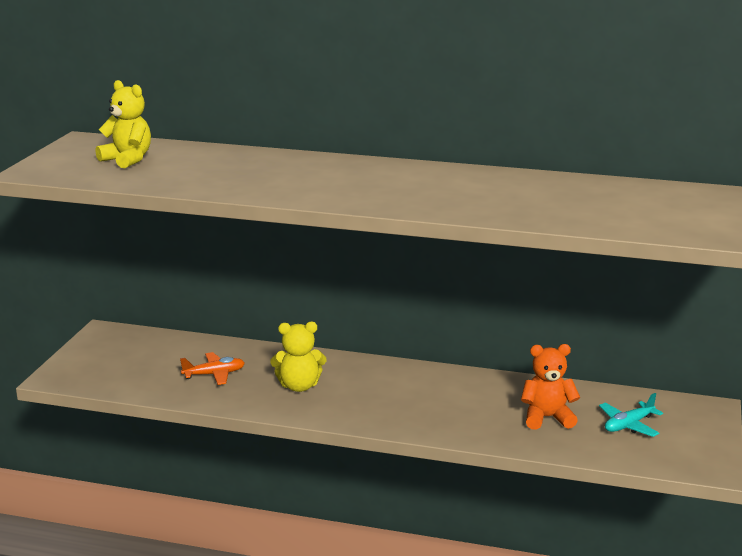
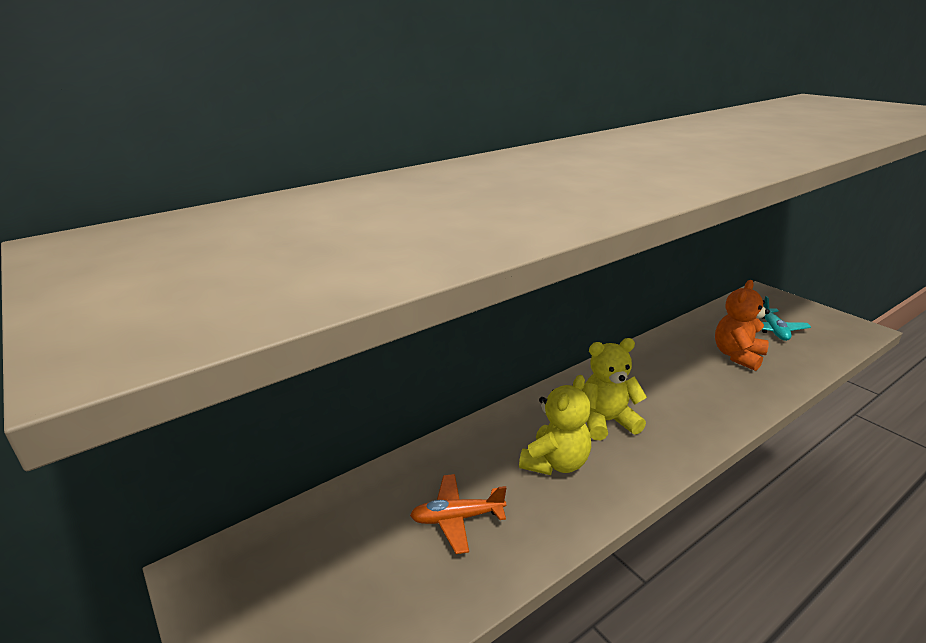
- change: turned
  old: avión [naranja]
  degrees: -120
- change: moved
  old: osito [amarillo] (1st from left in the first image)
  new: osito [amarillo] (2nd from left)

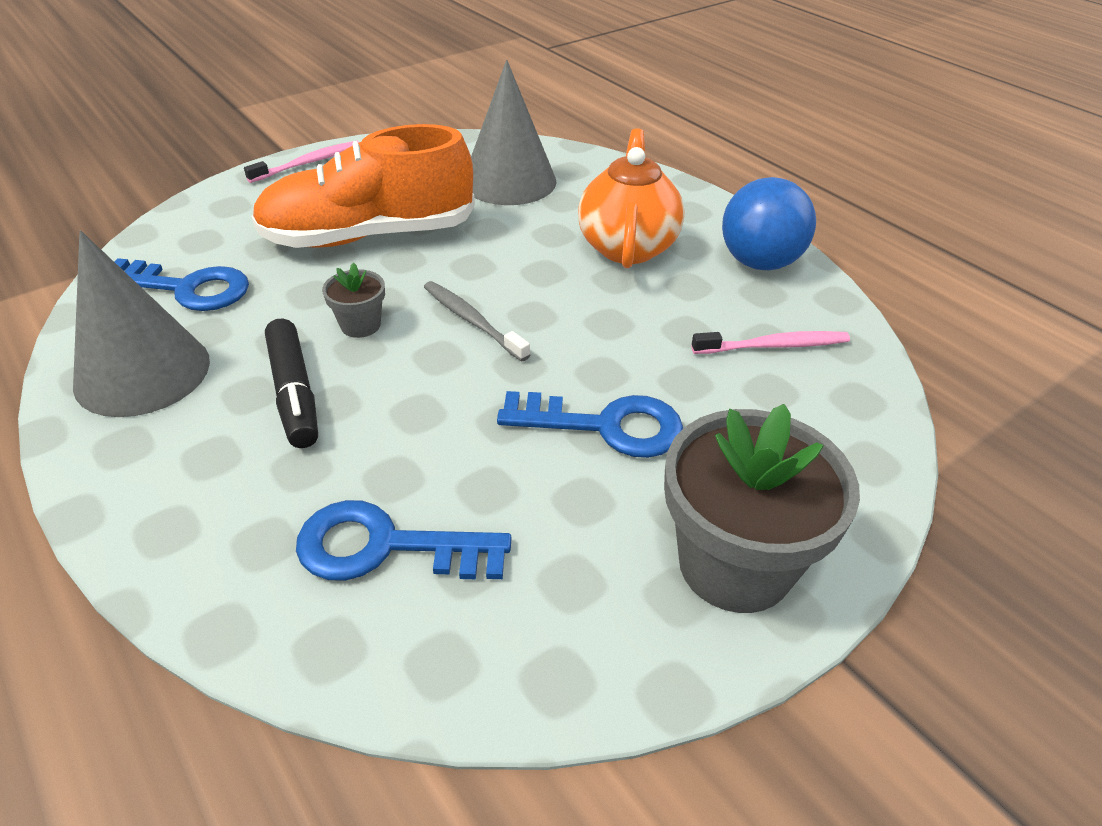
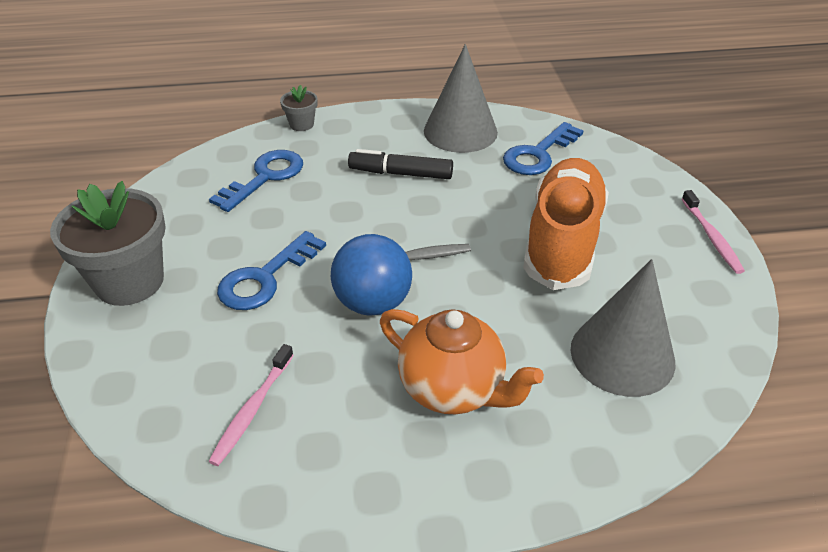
- change: moved
  old: maceta [gris] (1st from left in the first image)
  new: maceta [gris] (2nd from left)
- change: moved
  old: pelota [azul]

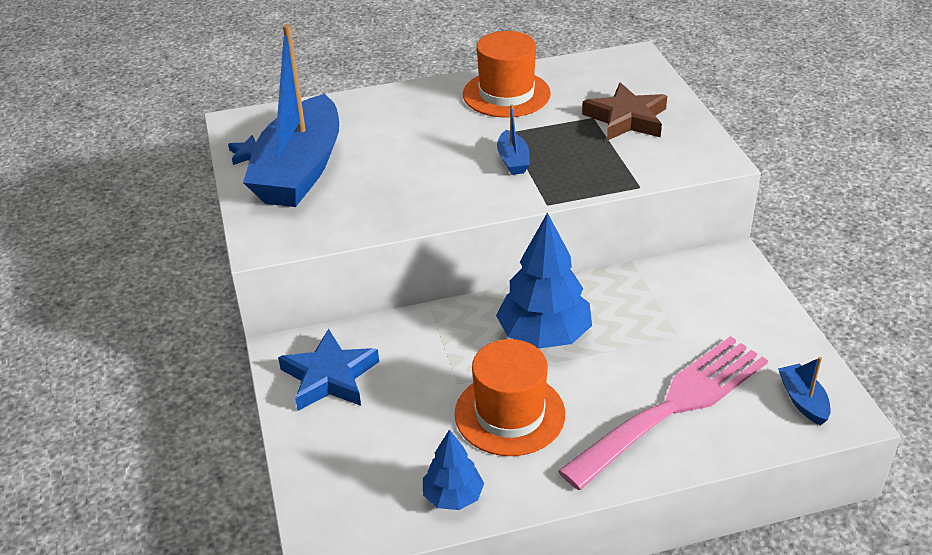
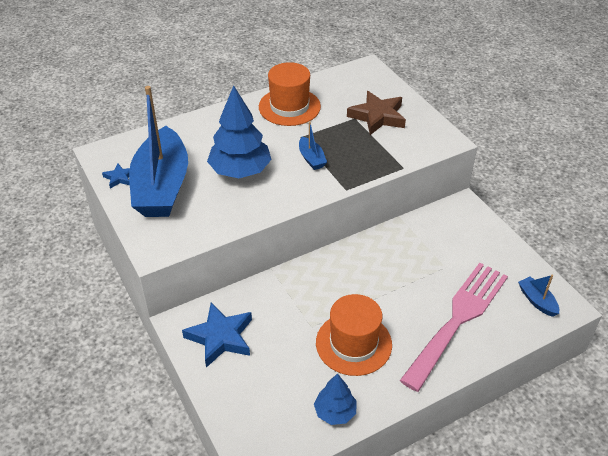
- change: moved
  old: árbol [azul] (2nd from left in the first image)
  new: árbol [azul] (1st from left)

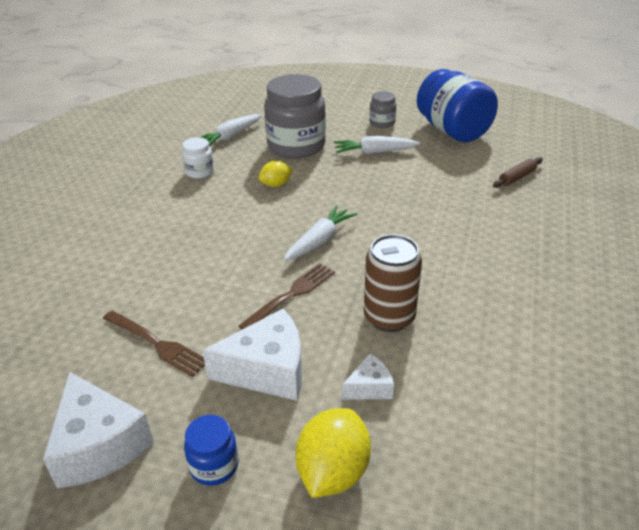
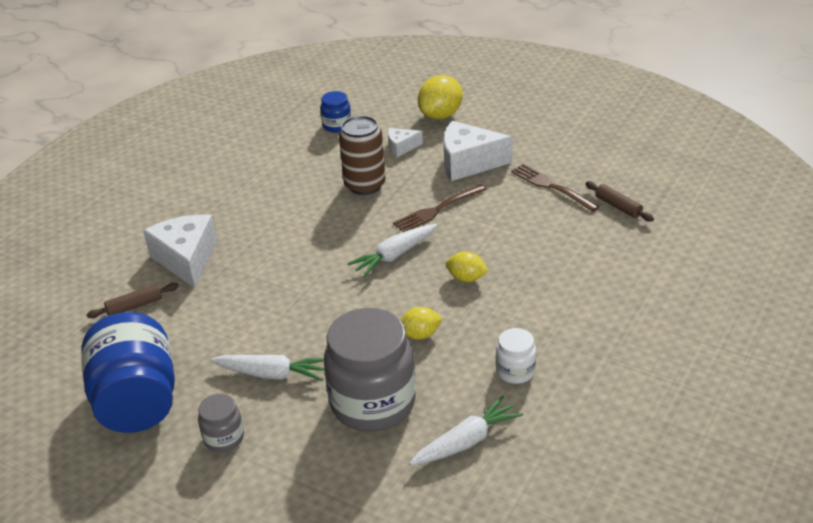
- change: moved
  old: queso [blanco] (1st from left)
- change: moved
  old: tarro [azul] (1st from left in the first image)
  new: tarro [azul] (2nd from left)
- change: added
  new: limón [amarillo] (3rd from left)
- change: added
  new: rodillo [marrón] (2nd from left)

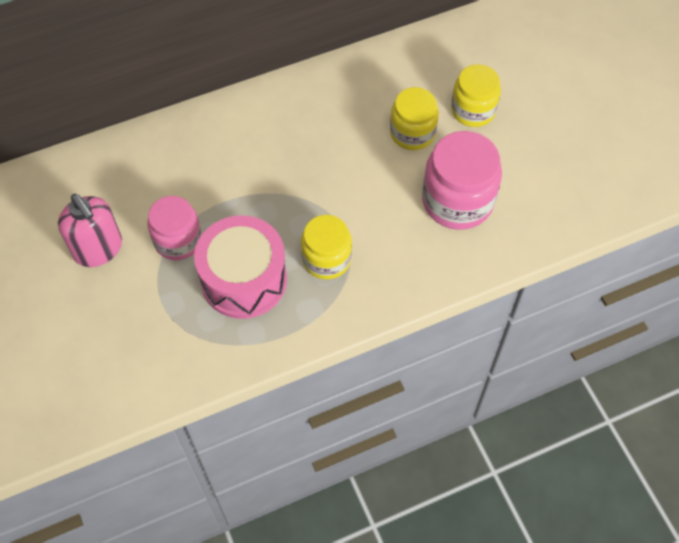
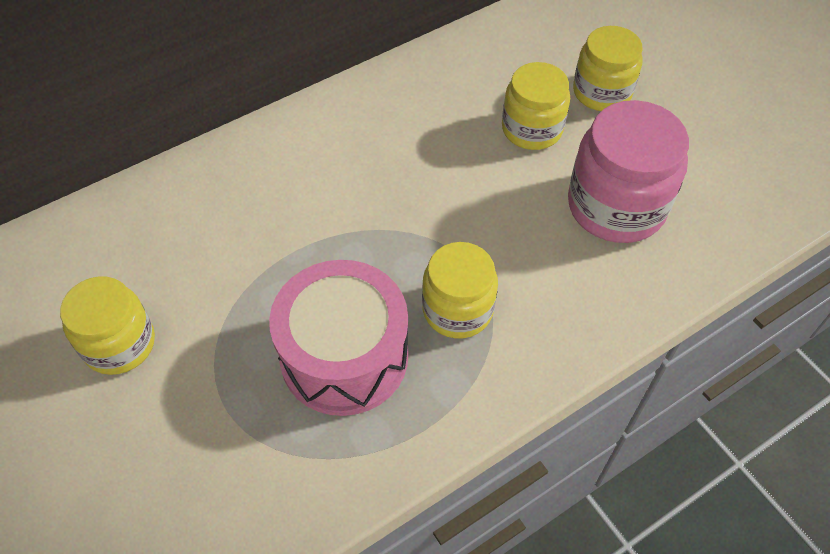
- change: replaced
  old: dispensador de jabón [rosa]
  new: tarro [amarillo] (1st from left)
- change: removed
  old: tarro [rosa] (1st from left)

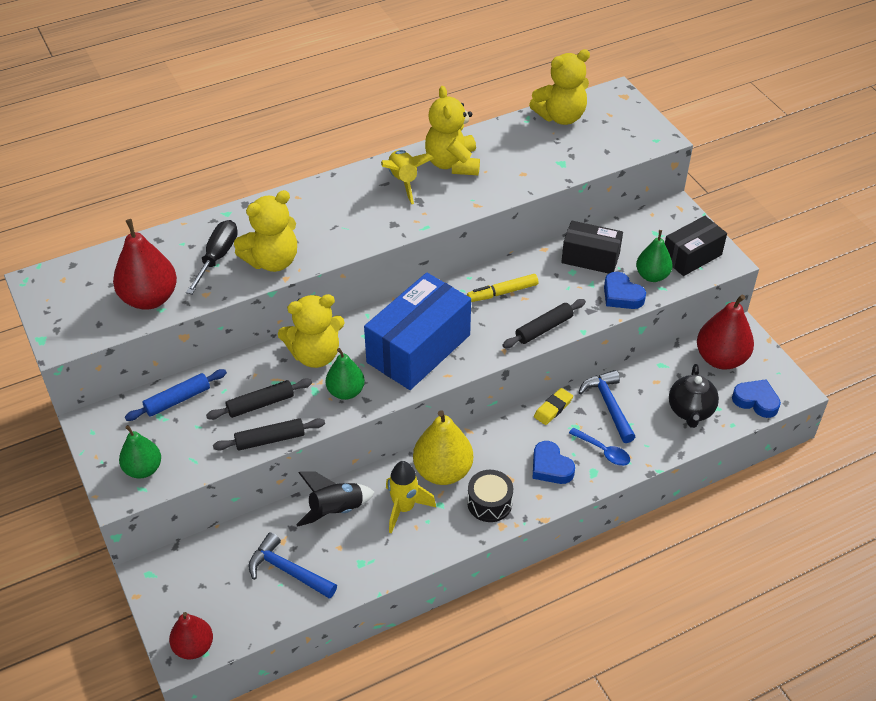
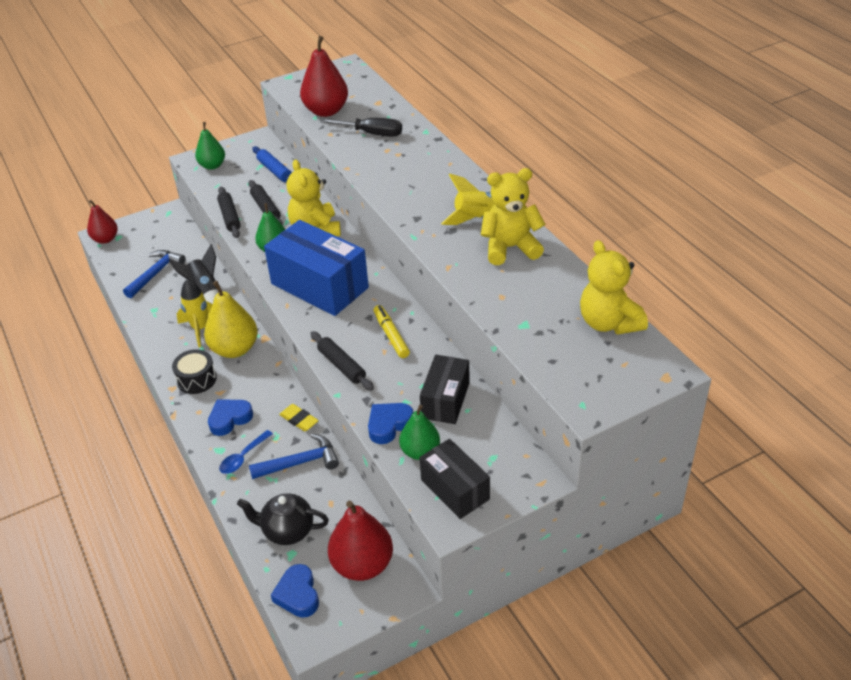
- change: turned
  old: corazón [azul] (3rd from left in the first image)
  degrees: 135
- change: removed
  old: osito [amarillo] (1st from left)

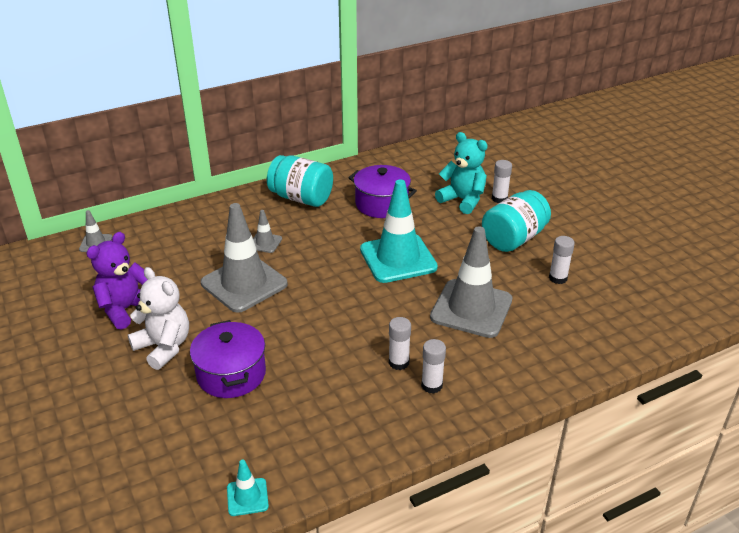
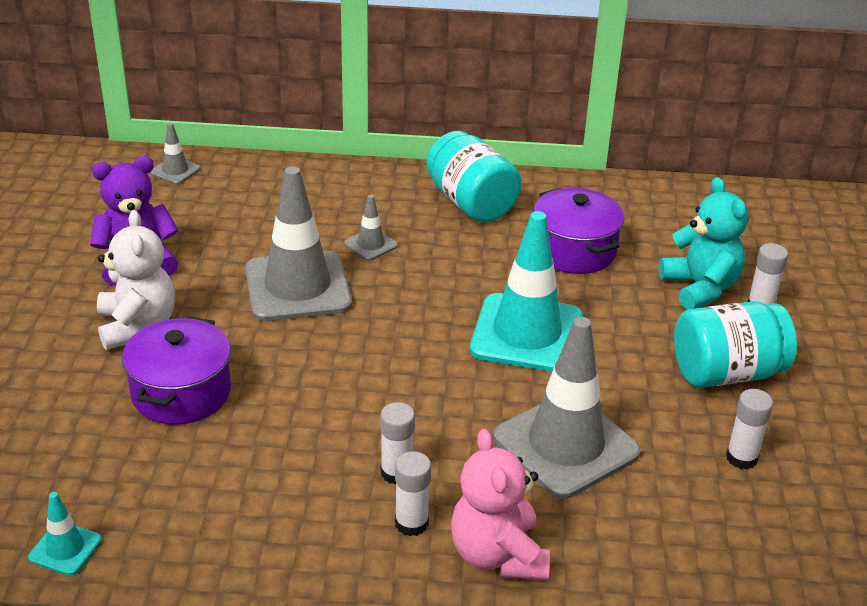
- change: added
  new: osito [rosa]

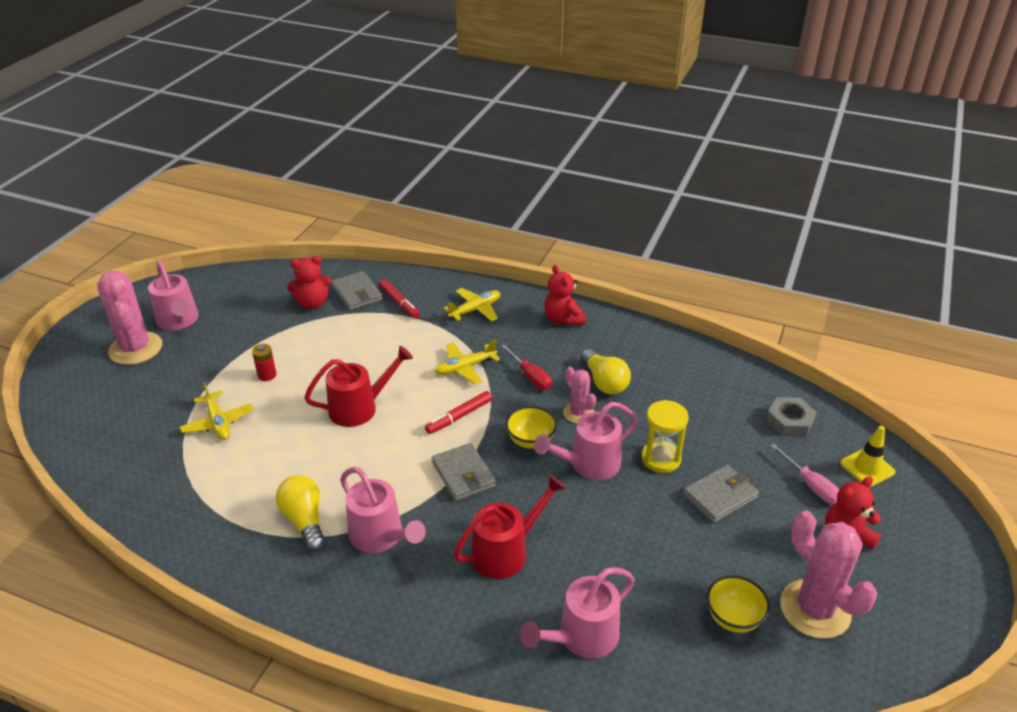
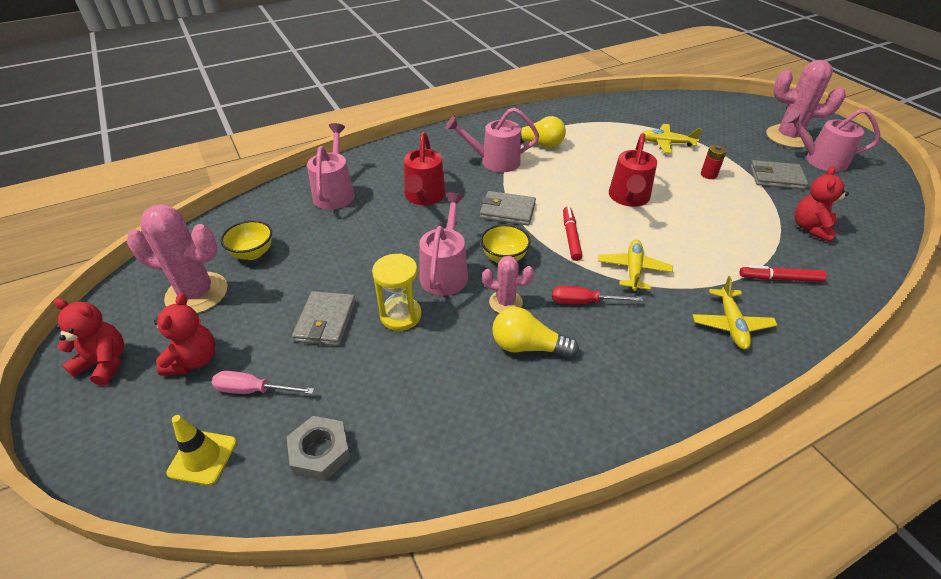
- change: moved
  old: osito [rojo] (2nd from left in the first image)
  new: osito [rojo] (1st from left)
- change: moved
  old: cartera [gris] (1st from left in the first image)
  new: cartera [gris] (3rd from left)

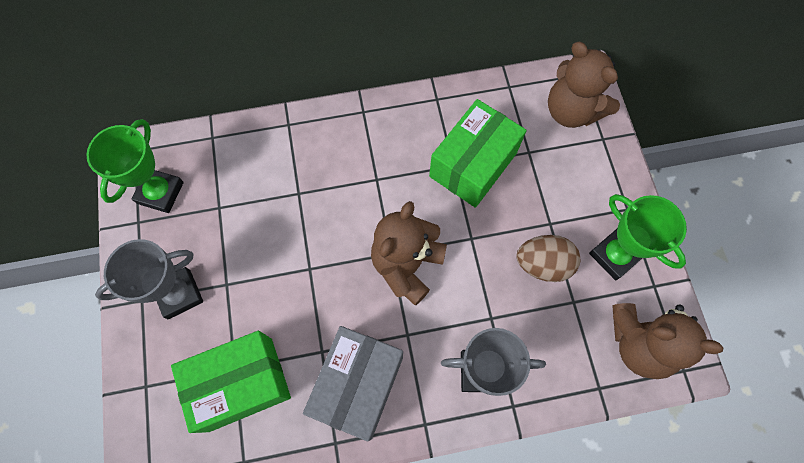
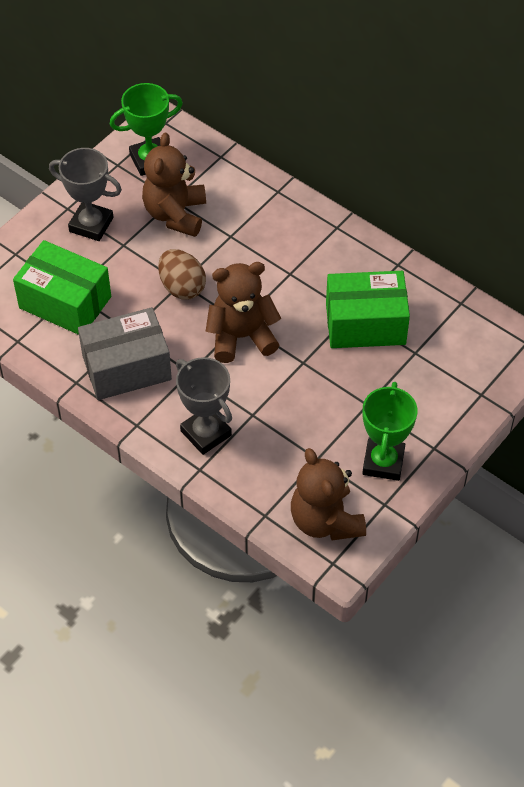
- change: moved
  old: osito [marrón] (2nd from left in the first image)
  new: osito [marrón] (1st from left)
- change: moved
  old: huevo [marrón]

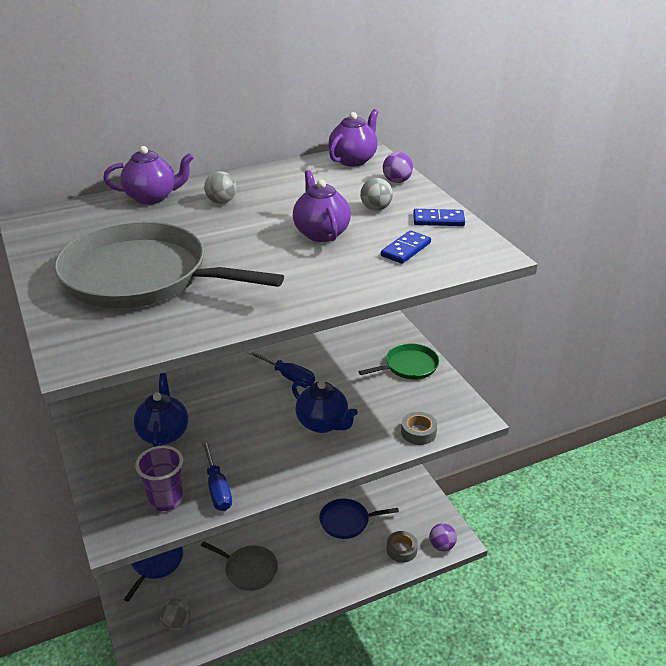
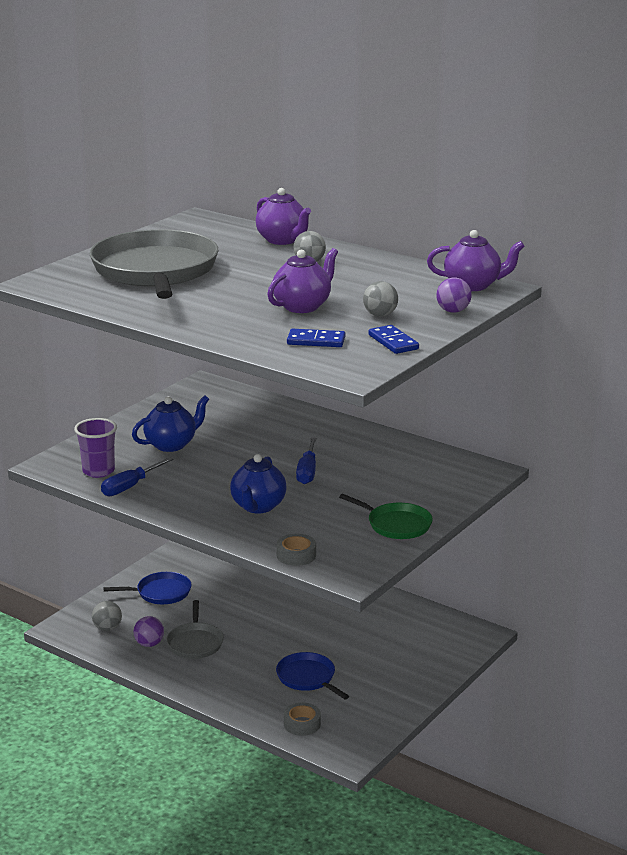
- change: moved
  old: pelota [morado] (2nd from left in the first image)
  new: pelota [morado] (1st from left)

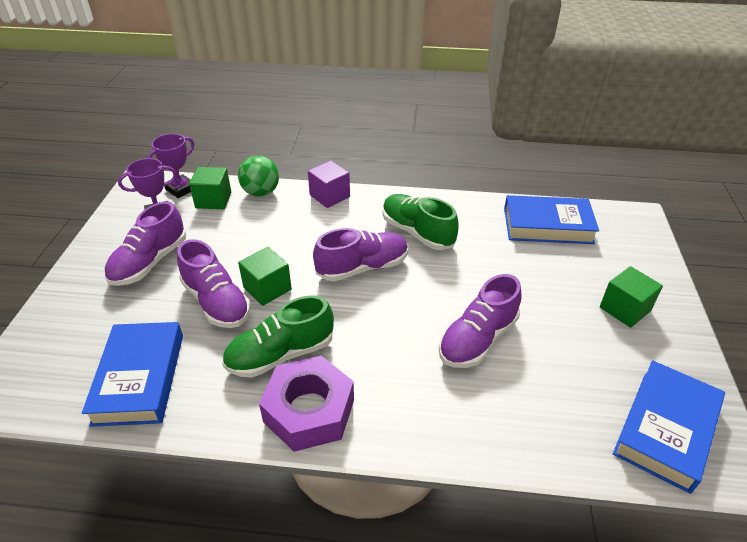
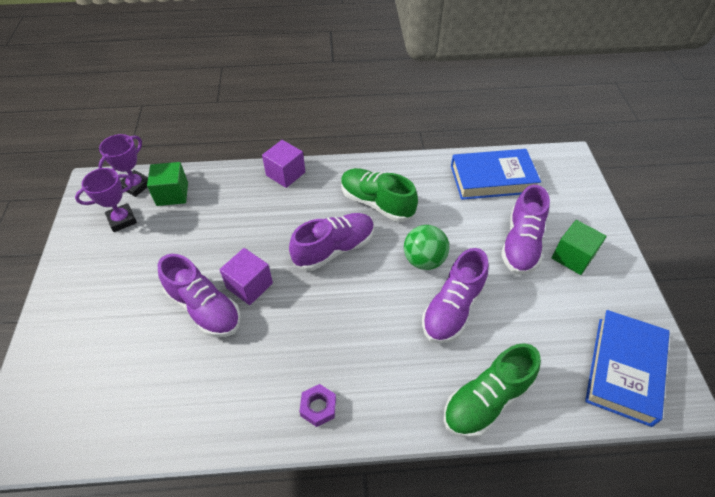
- change: recoloured
  old: cubo [verde] (2nd from left)
  new: cubo [morado] (1st from left)
- change: resized
  old: tuerca [morado]
  factor: 0.46
- change: moved
  old: pelota [verde]
- change: moved
  old: zapato [verde] (1st from left in the first image)
  new: zapato [verde] (2nd from left)
- change: moved
  old: zapato [morado] (1st from left in the first image)
  new: zapato [morado] (4th from left)
- change: removed
  old: libro [azul] (1st from left)

